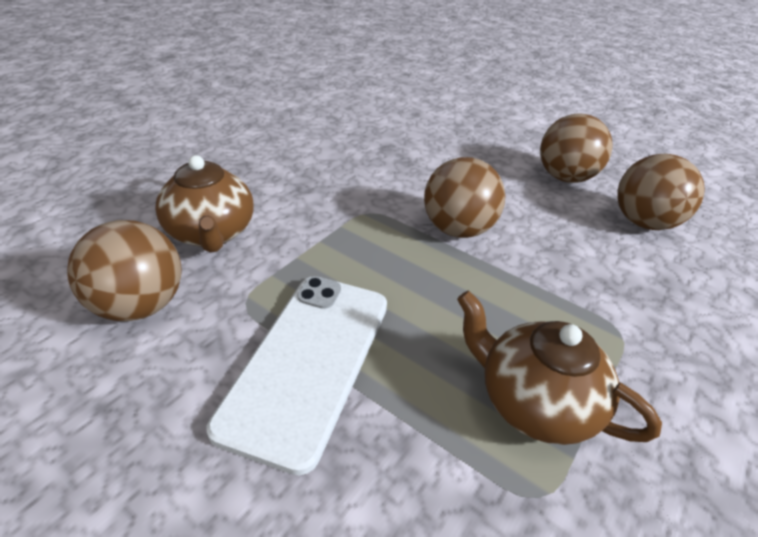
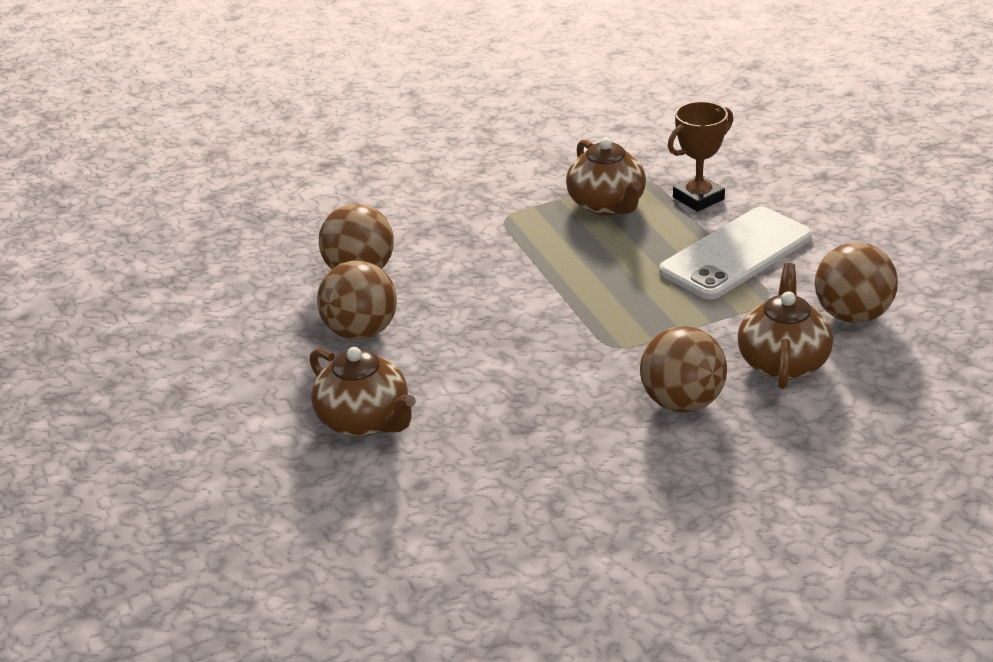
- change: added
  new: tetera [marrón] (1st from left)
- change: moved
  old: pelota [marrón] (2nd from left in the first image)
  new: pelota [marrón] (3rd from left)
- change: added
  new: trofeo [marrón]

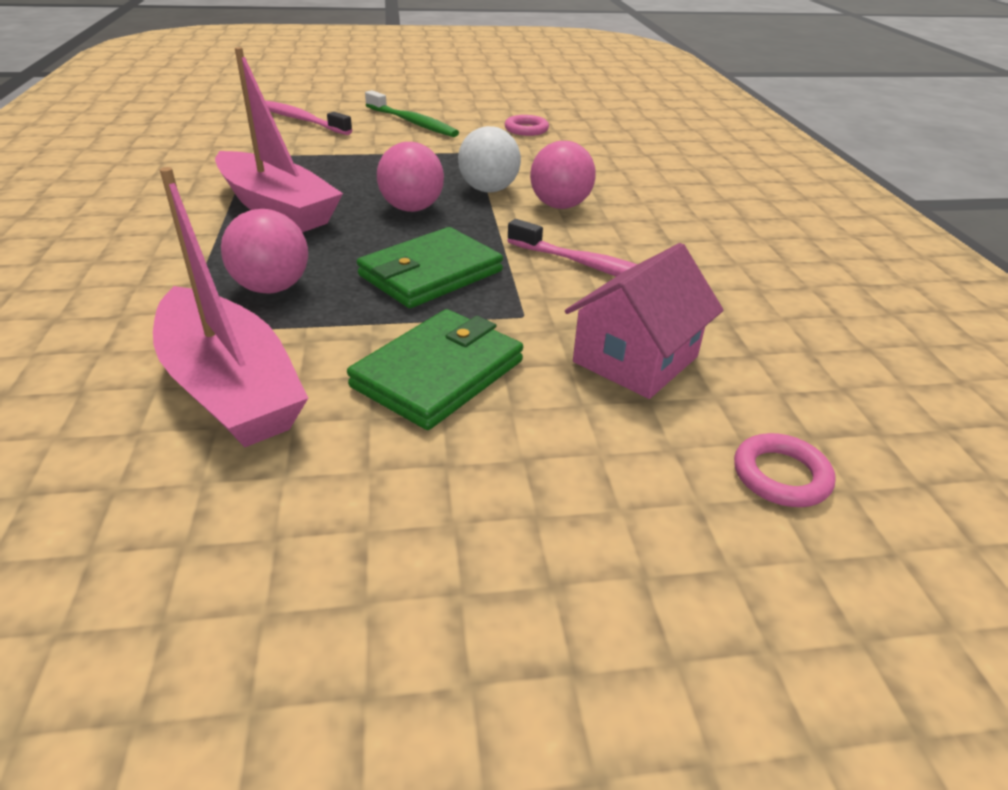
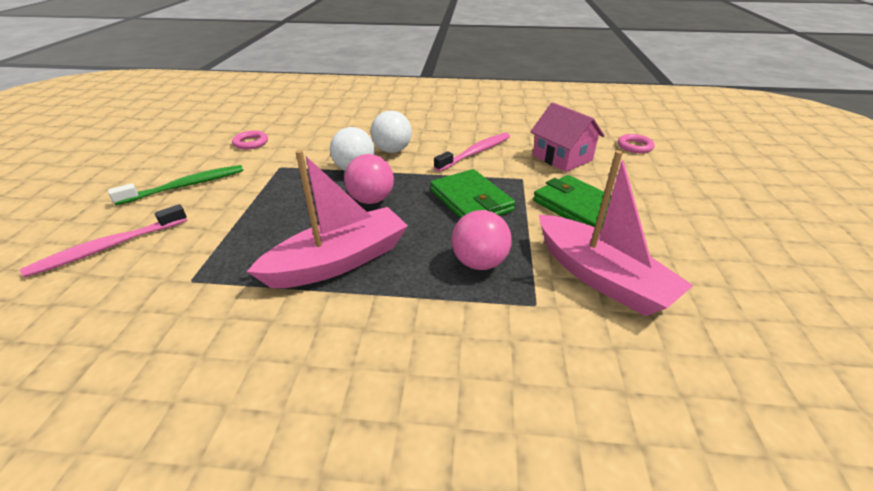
- change: recoloured
  old: pelota [rosa] (3rd from left)
  new: pelota [blanco] (2nd from left)
- change: turned
  old: barco [rosa] (1st from left in the first image)
  degrees: 75

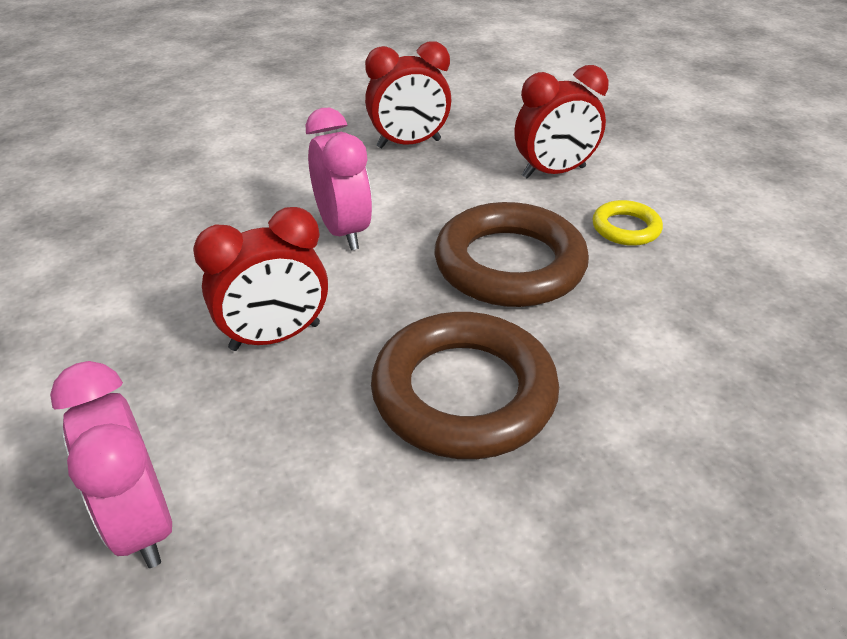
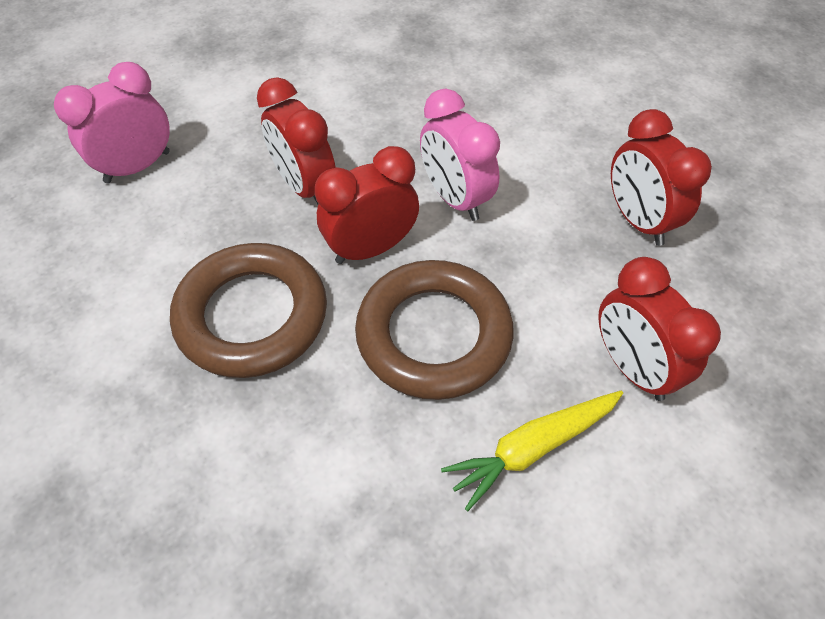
- change: added
  new: despertador [rojo] (2nd from left)
- change: turned
  old: despertador [rosa] (2nd from left)
  degrees: 90
- change: replaced
  old: anillo [amarillo]
  new: zanahoria [amarillo]

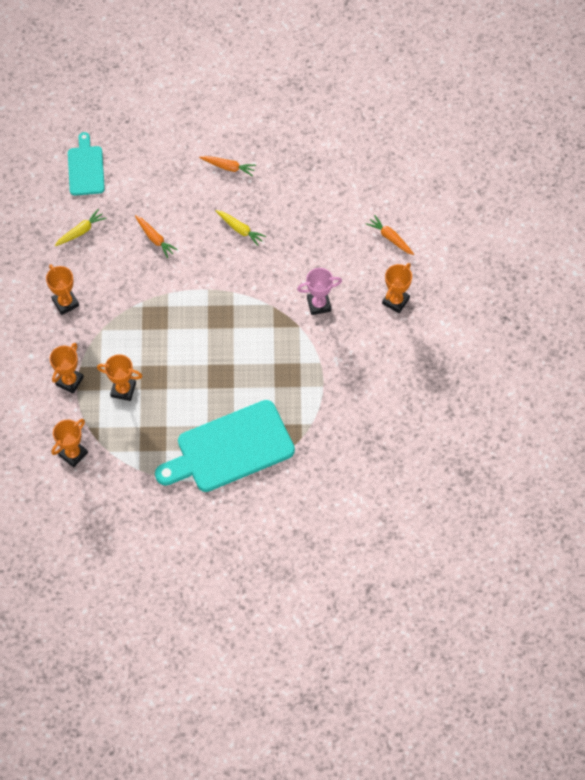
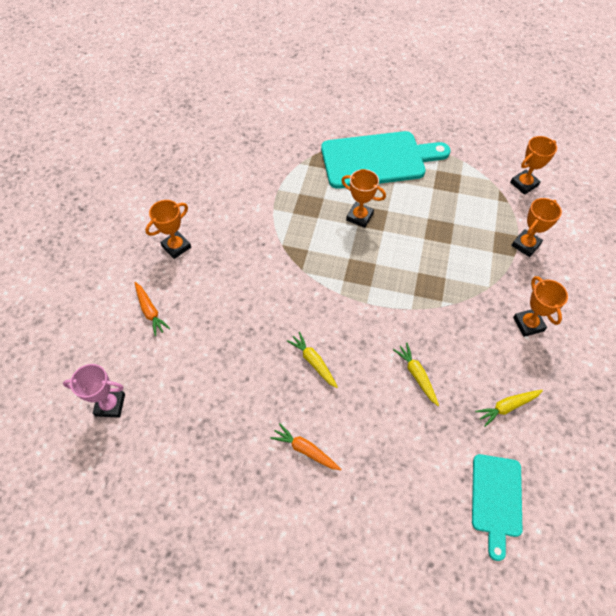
- change: moved
  old: trofeo [rosa]
- change: moved
  old: trofeo [naranja] (4th from left in the first image)
  new: trofeo [naranja] (2nd from left)
- change: recoloured
  old: zanahoria [naranja] (1st from left)
  new: zanahoria [amarillo] (2nd from left)

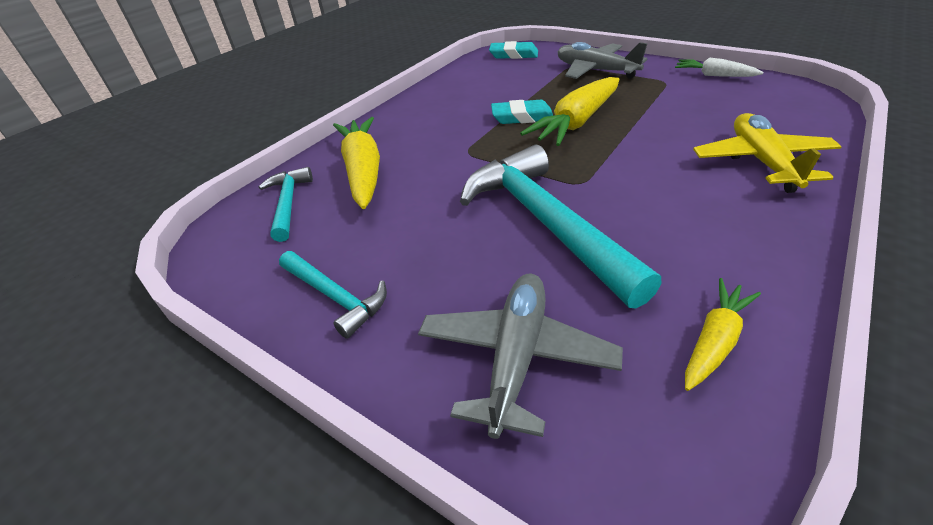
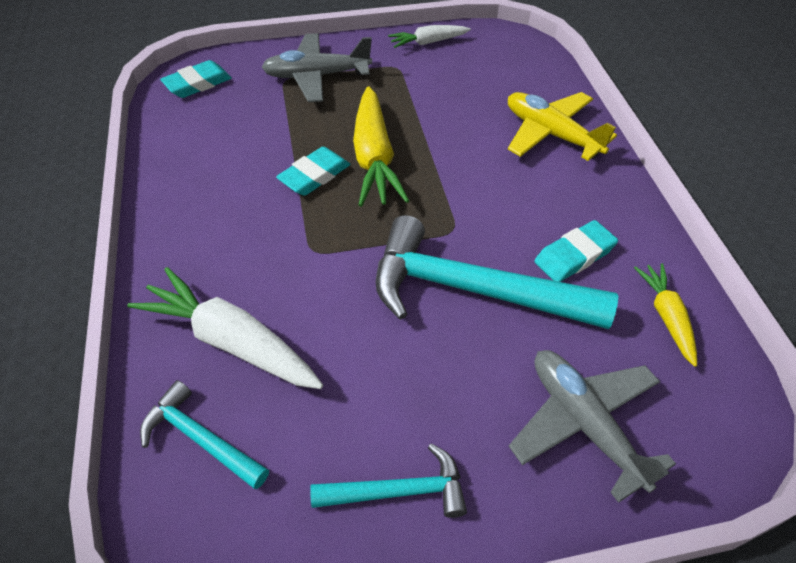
- change: recoloured
  old: zanahoria [amarillo] (1st from left)
  new: zanahoria [blanco] (1st from left)
- change: added
  new: goma de borrar [turquesa] (3rd from left)

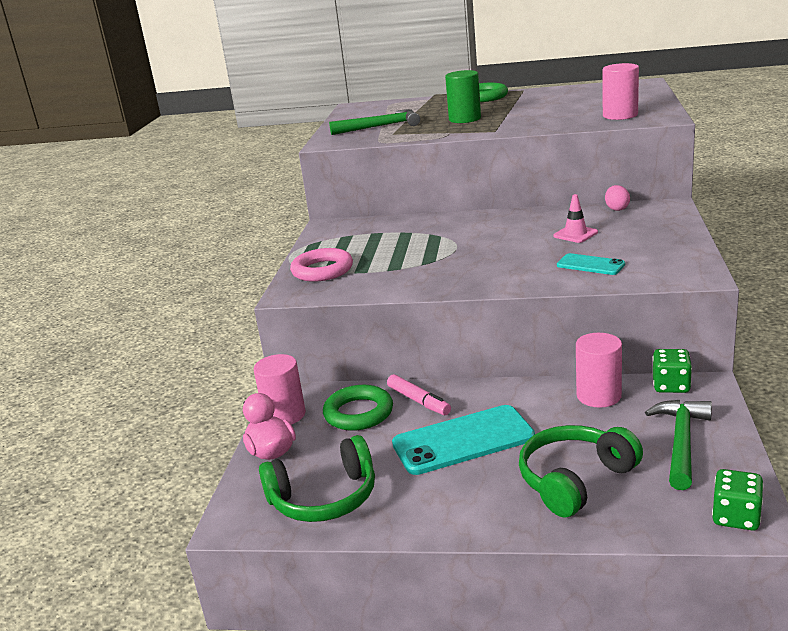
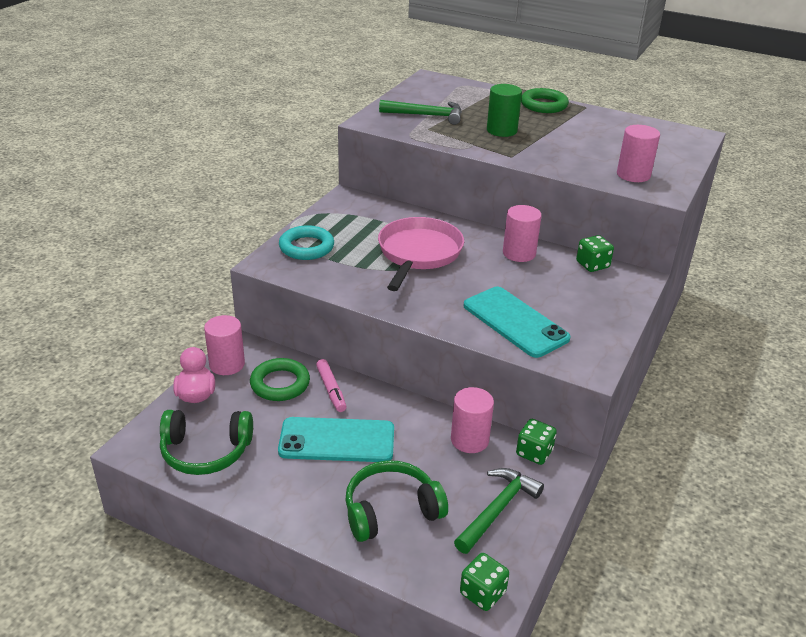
- change: recoloured
  old: anillo [rosa]
  new: anillo [turquesa]
- change: added
  new: sartén [rosa]
- change: resized
  old: móvil [turquesa] (2nd from left)
  factor: 1.89
- change: added
  new: cilindro [rosa] (3rd from left)
- change: replaced
  old: huevo [rosa]
  new: dado [verde] (3rd from left)
- change: removed
  old: cono de tráfico [rosa]

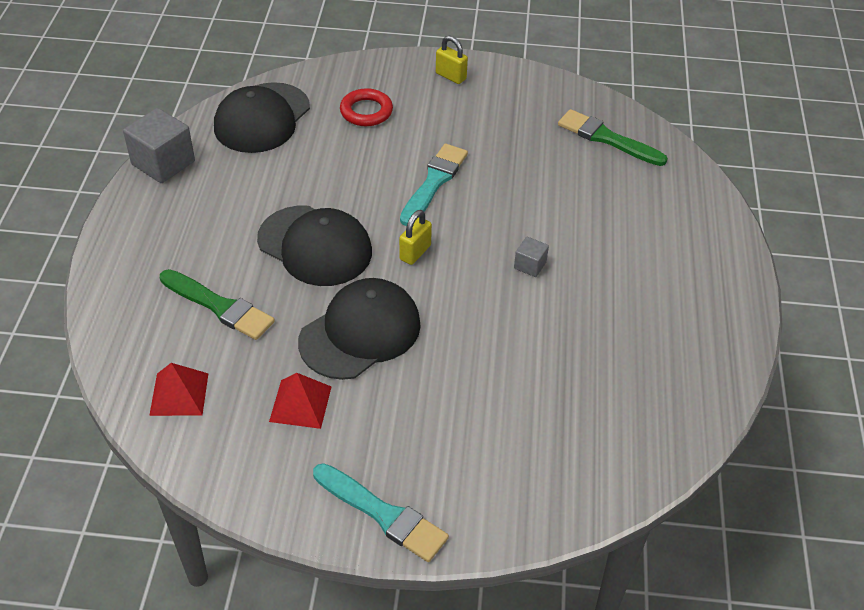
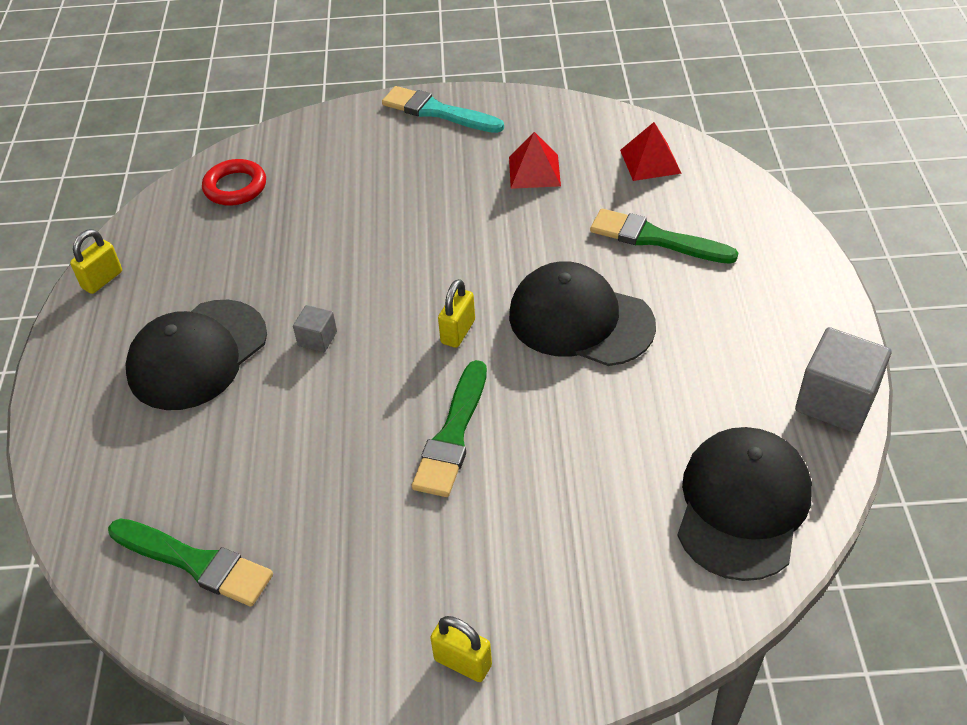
- change: added
  new: candado [amarillo] (1st from left)
- change: moved
  old: gorra [negro] (3rd from left in the first image)
  new: gorra [negro] (1st from left)
- change: moved
  old: anillo [rojo]
- change: recoloured
  old: pincel [turquesa] (2nd from left)
  new: pincel [verde] (2nd from left)

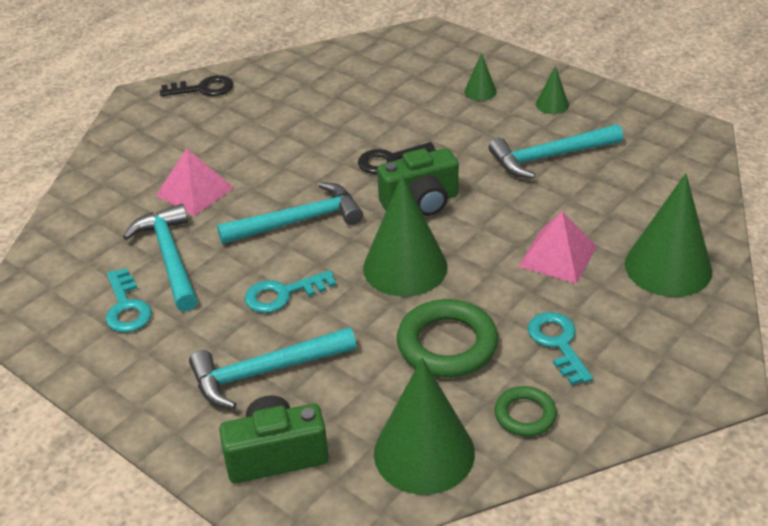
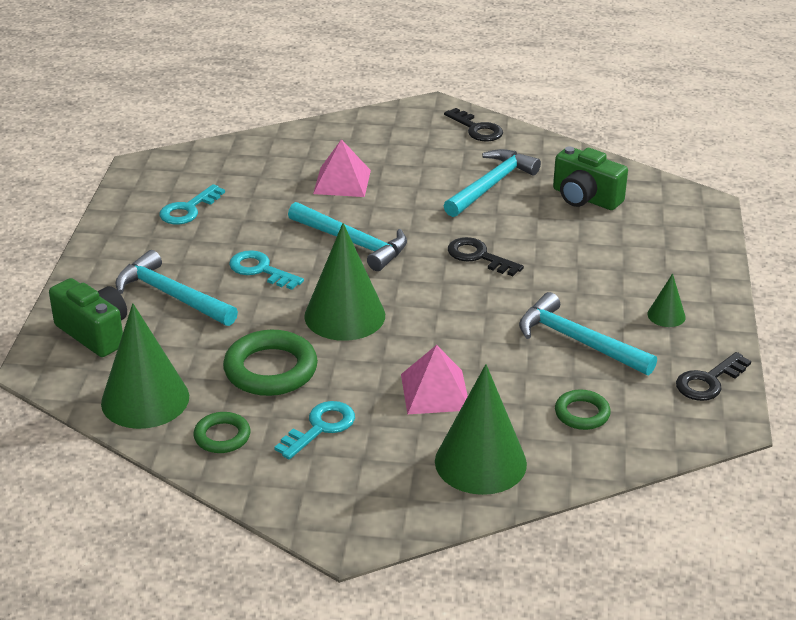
- change: moved
  old: martillo [turquesa] (1st from left in the first image)
  new: martillo [turquesa] (3rd from left)
- change: moved
  old: cámara [verde] (2nd from left)
- change: added
  new: anillo [verde] (3rd from left)
- change: added
  new: llave [negro] (3rd from left)
- change: removed
  old: cono [verde] (3rd from left)

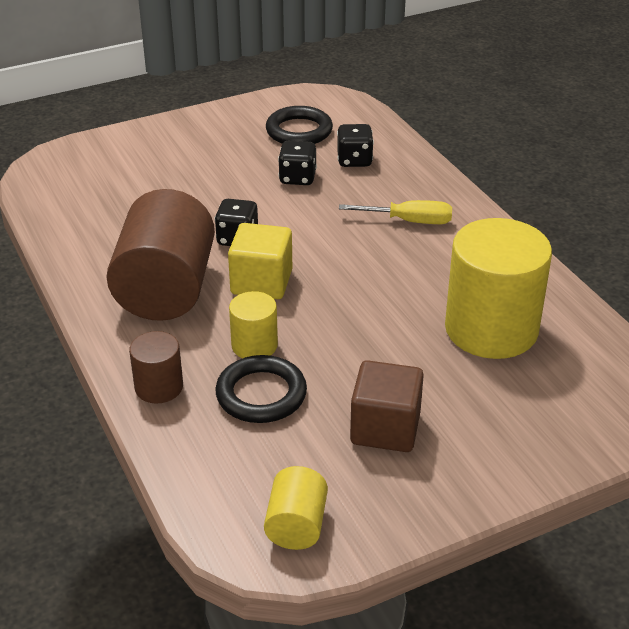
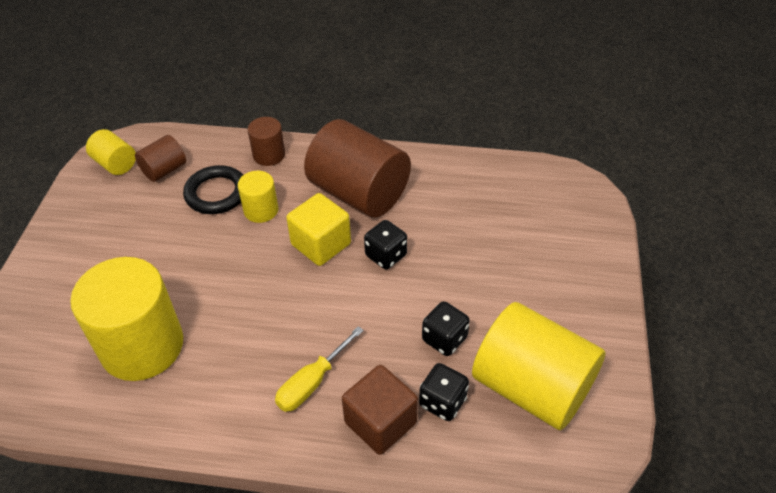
- change: added
  new: cilindro [marrón] (1st from left)
- change: moved
  old: cubo [marrón]
- change: replaced
  old: anillo [negro] (2nd from left)
  new: cilindro [amarillo] (4th from left)

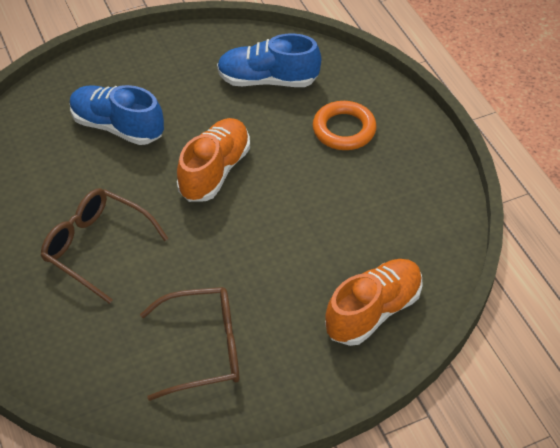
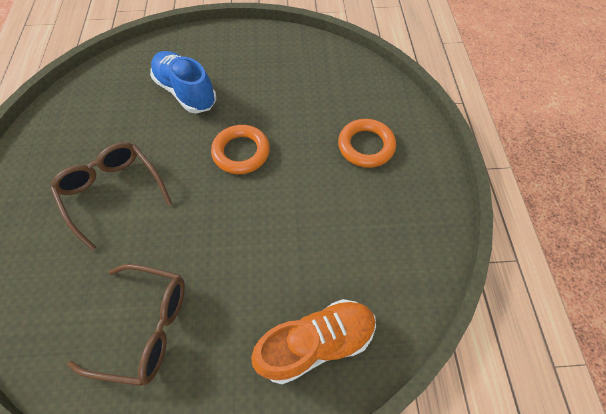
- change: replaced
  old: zapato [naranja] (1st from left)
  new: anillo [naranja] (1st from left)
- change: removed
  old: zapato [azul] (2nd from left)

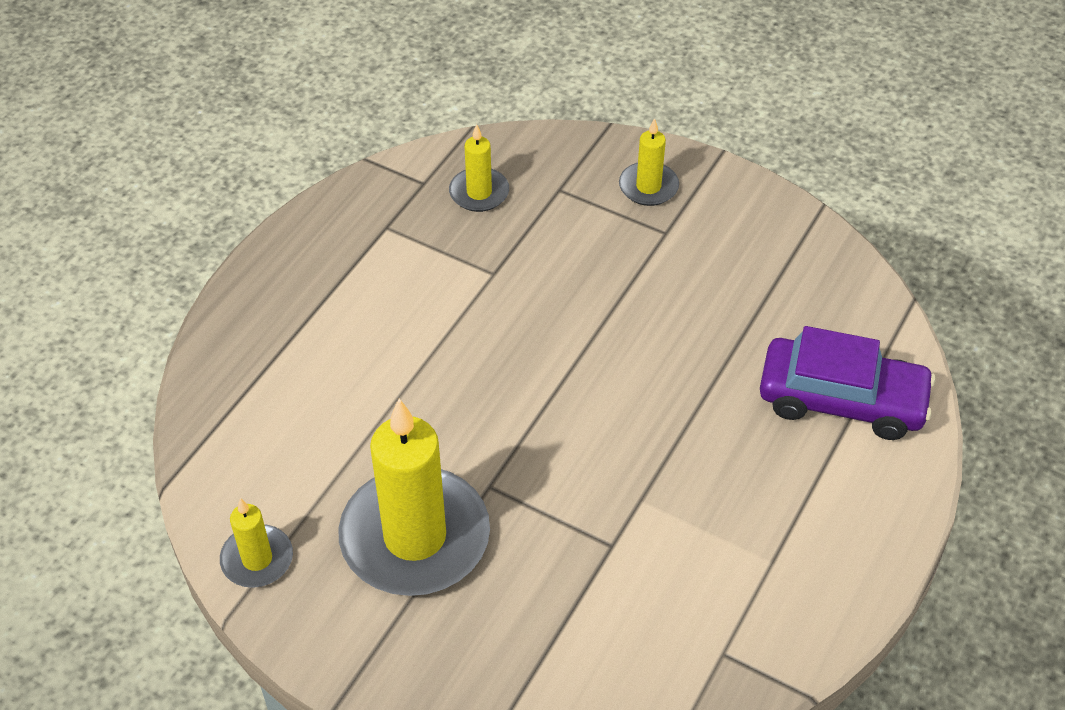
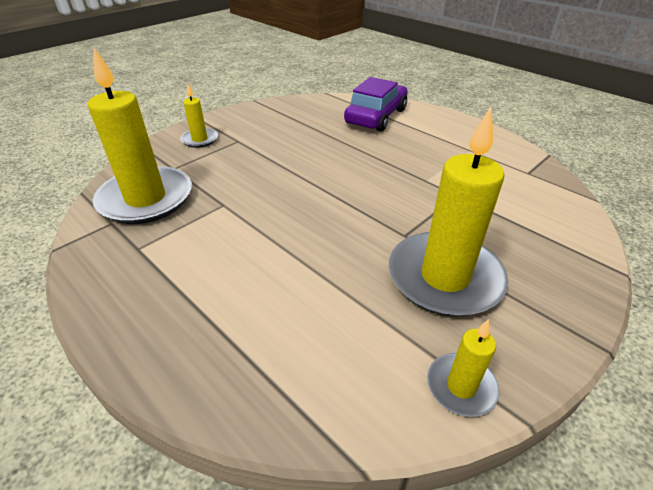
- change: resized
  old: vela [amarillo] (3rd from left in the first image)
  factor: 2.09

